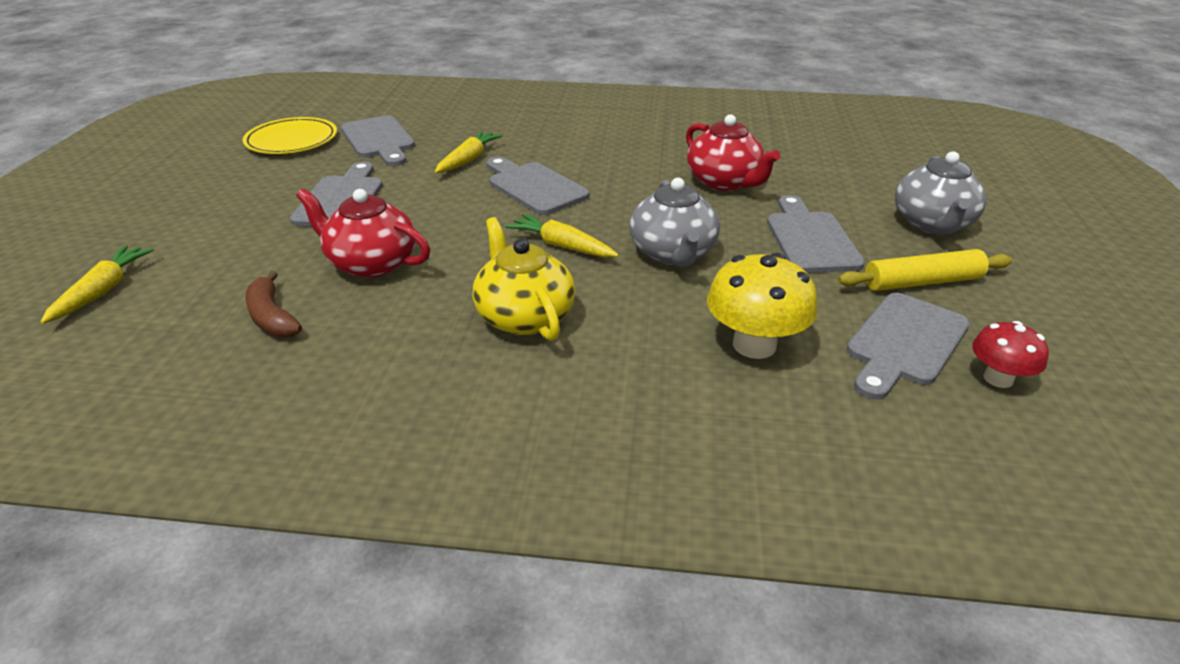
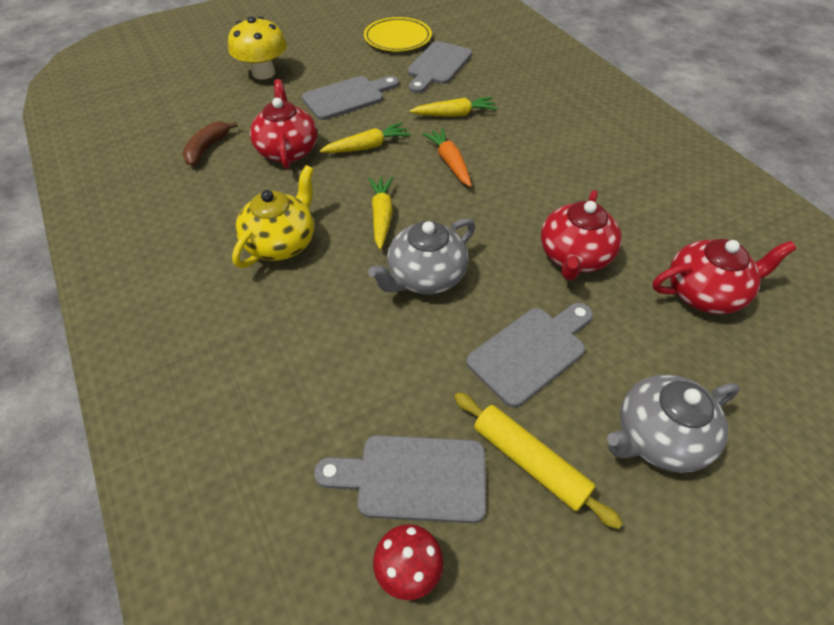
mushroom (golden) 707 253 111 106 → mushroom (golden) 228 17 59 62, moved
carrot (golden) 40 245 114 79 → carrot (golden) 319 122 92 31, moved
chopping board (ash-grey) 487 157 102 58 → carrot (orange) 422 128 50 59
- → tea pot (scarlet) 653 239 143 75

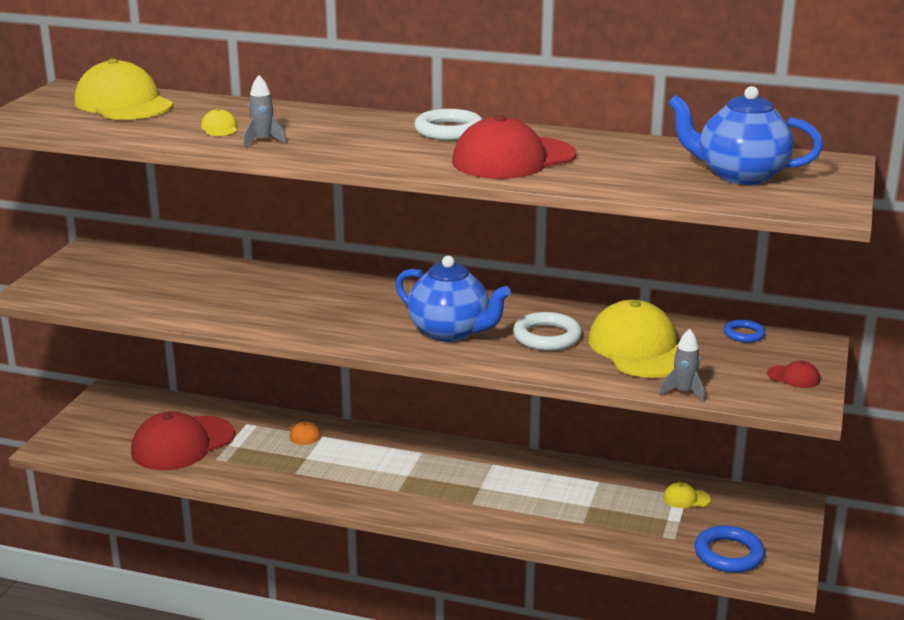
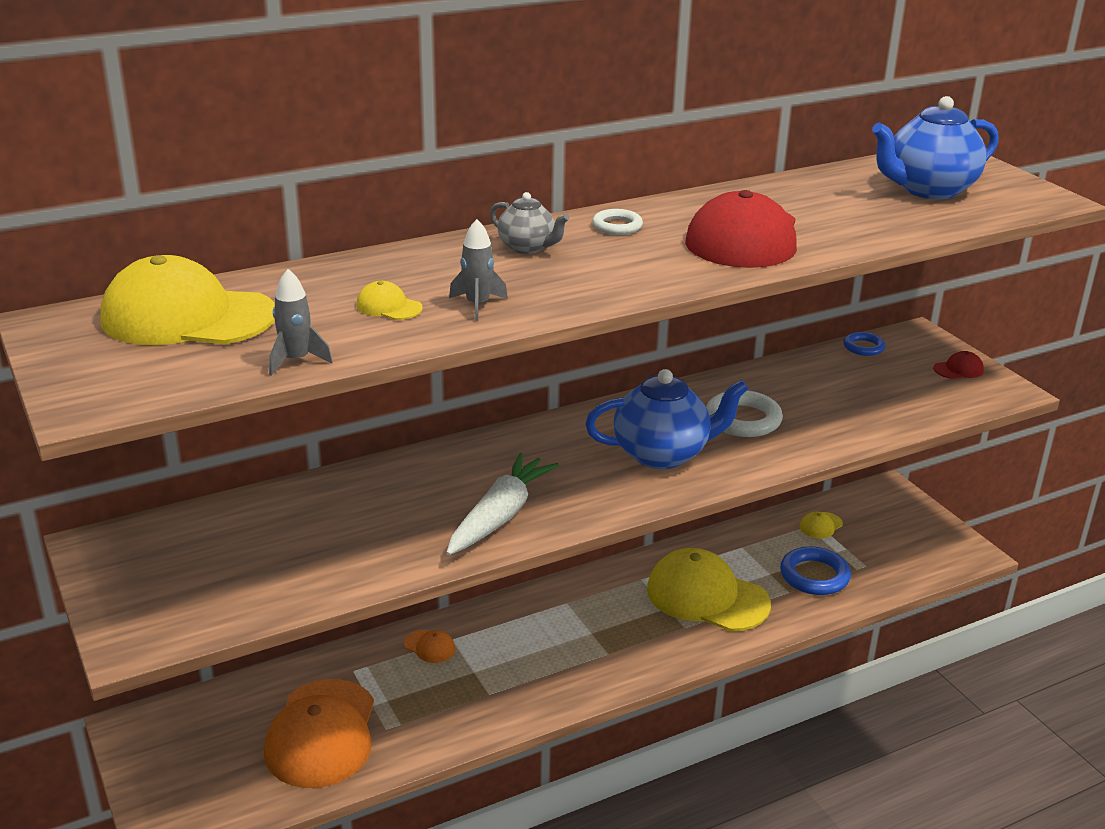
peaked cap (scarlet) 131 411 104 59 → peaked cap (orange) 264 679 110 109
spaceship (ash-grey) 659 329 46 74 → spaceship (ash-grey) 269 269 64 107, moved
- → carrot (snow-white) 446 453 113 102
- → tea pot (ash-grey) 490 192 79 62
ring (snow-white) 414 109 68 31 → ring (snow-white) 592 209 51 26, x0.60
peaked cap (golden) 588 300 89 78 → peaked cap (golden) 647 548 124 83, moved
ring (cobalt) 694 525 71 48 → ring (cobalt) 780 546 71 49, moved

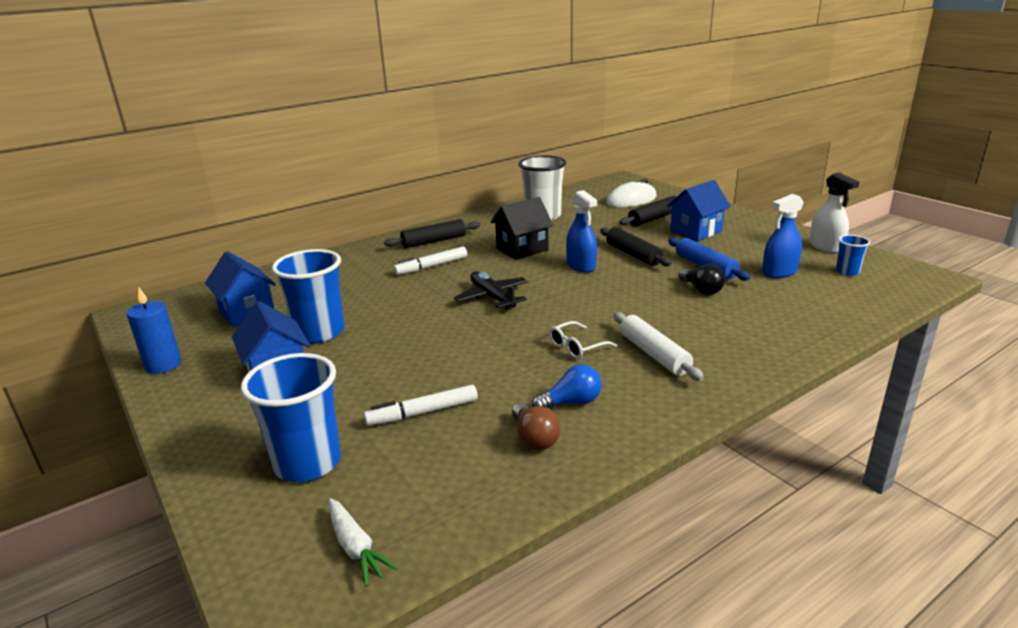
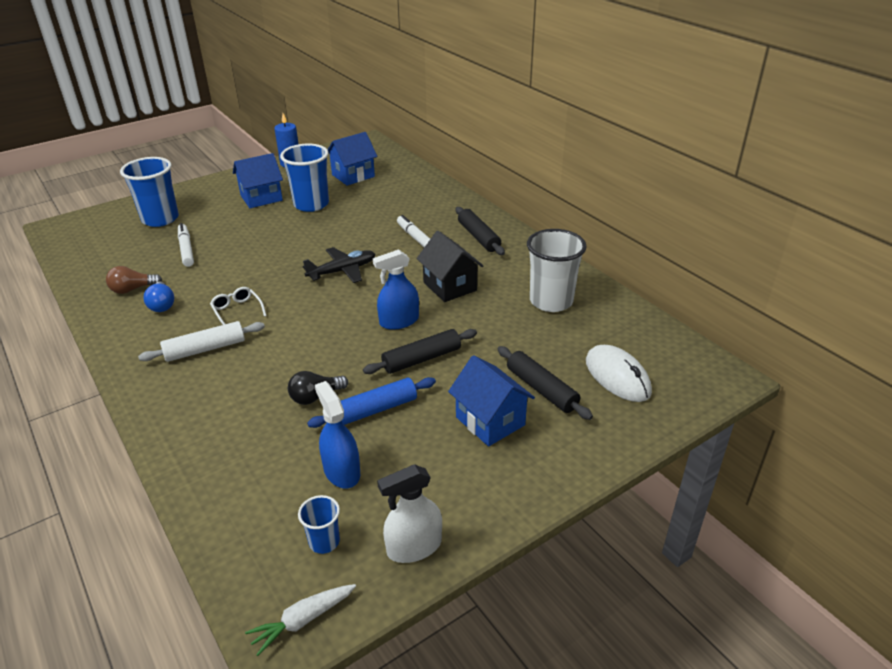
carrot (snow-white) 329 498 69 89 → carrot (snow-white) 245 584 111 72, moved

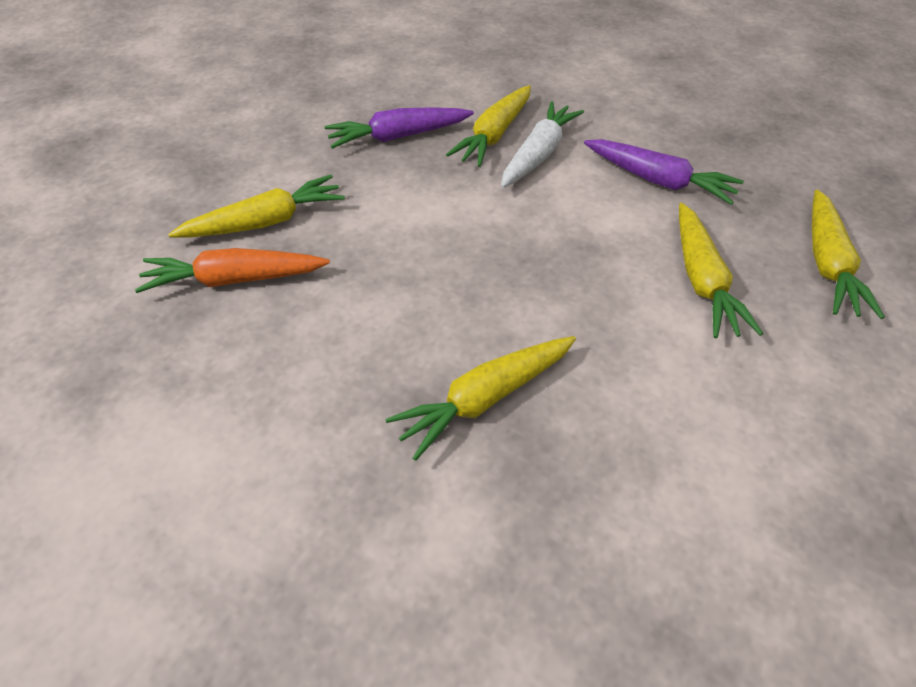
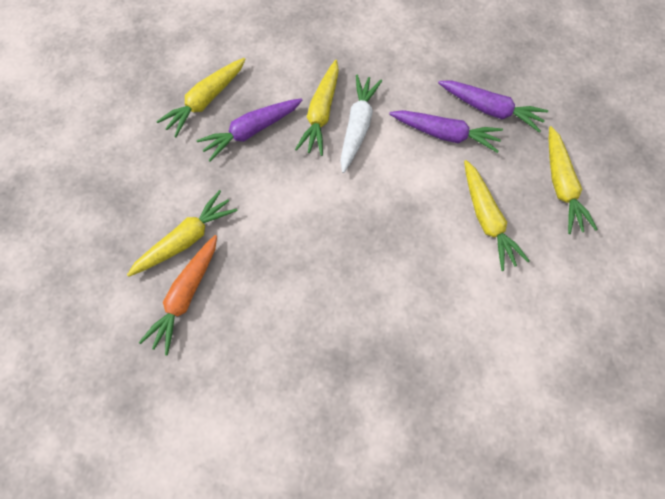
carrot (orange) 135 248 195 45 → carrot (orange) 139 235 78 121, 45 degrees counterclockwise
carrot (golden) 385 336 191 125 → carrot (golden) 156 58 90 79, moved
- → carrot (violet) 438 81 110 52

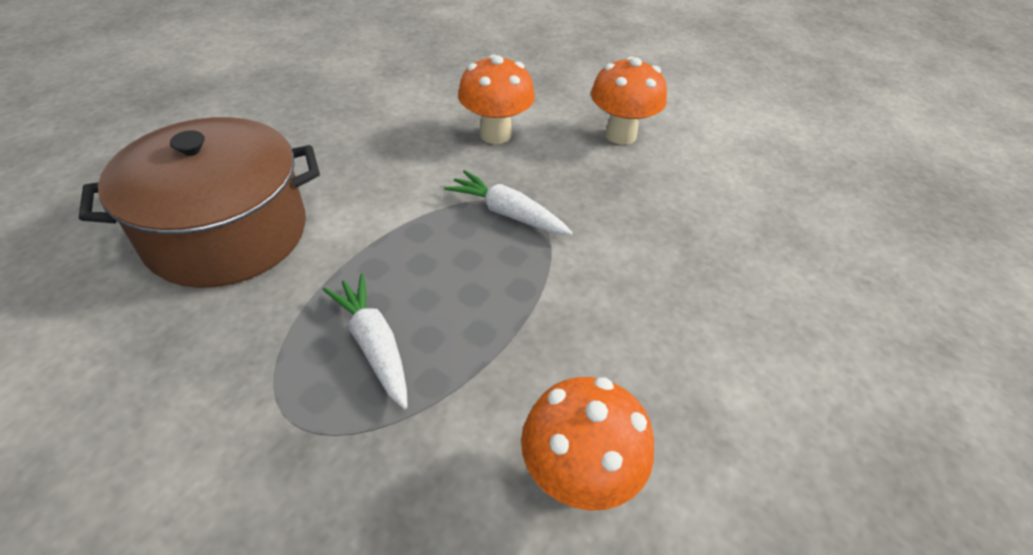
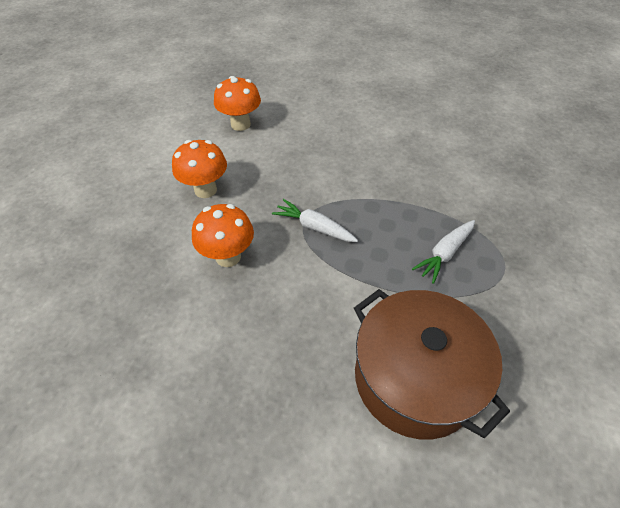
mushroom (orange) 521 377 133 134 → mushroom (orange) 214 76 47 55, moved
carrot (snow-white) 444 170 129 65 → carrot (snow-white) 272 199 86 43, 105 degrees clockwise

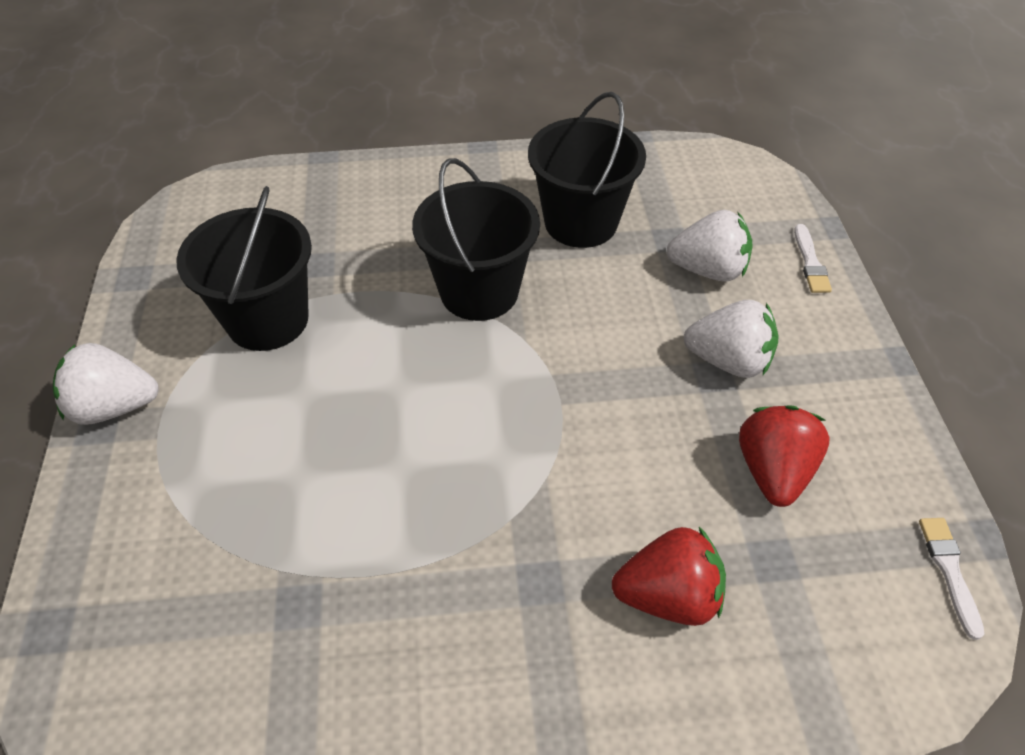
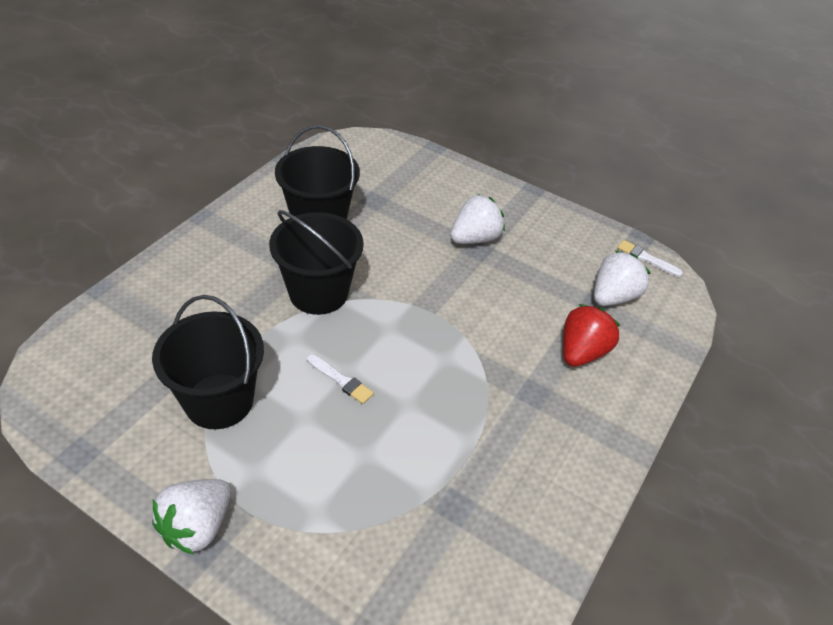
paintbrush (snow-white) 794 224 38 69 → paintbrush (snow-white) 307 354 67 50, moved
strawberry (snow-white) 666 210 87 72 → strawberry (snow-white) 594 251 57 55, moved
strawberry (scarlet) 739 405 90 102 → -

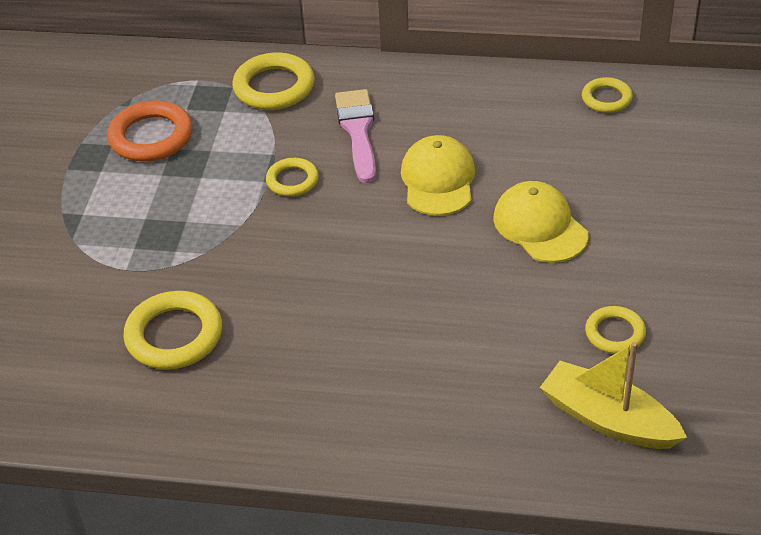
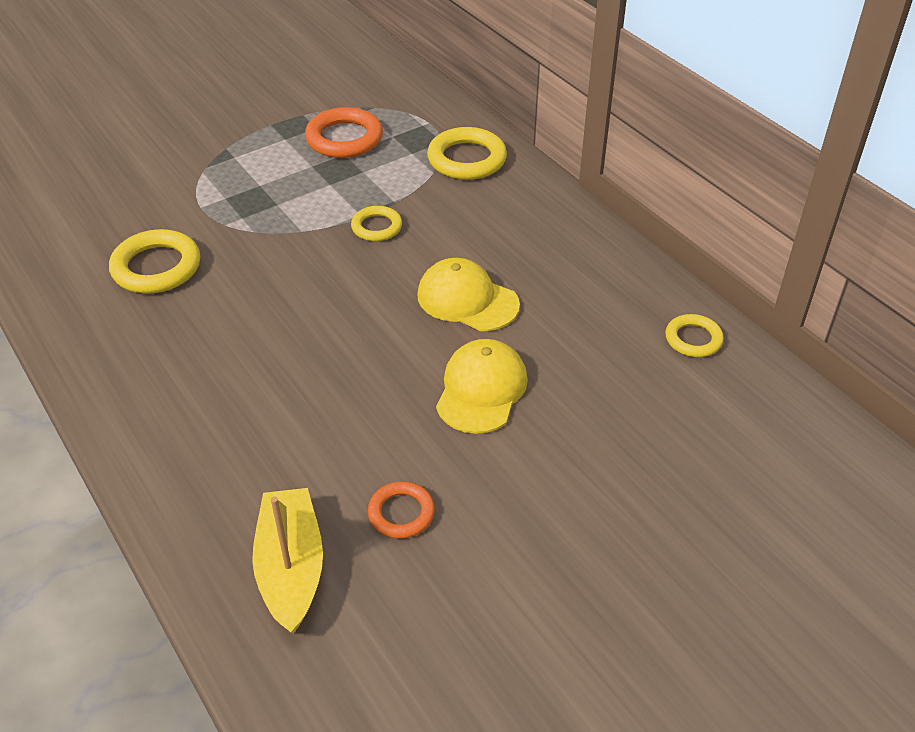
ring (golden) 585 306 61 48 → ring (orange) 368 481 67 57
peaked cap (golden) 401 135 74 81 → peaked cap (golden) 417 258 103 73, 105 degrees counterclockwise
paintbrush (pink) 335 89 41 94 → -

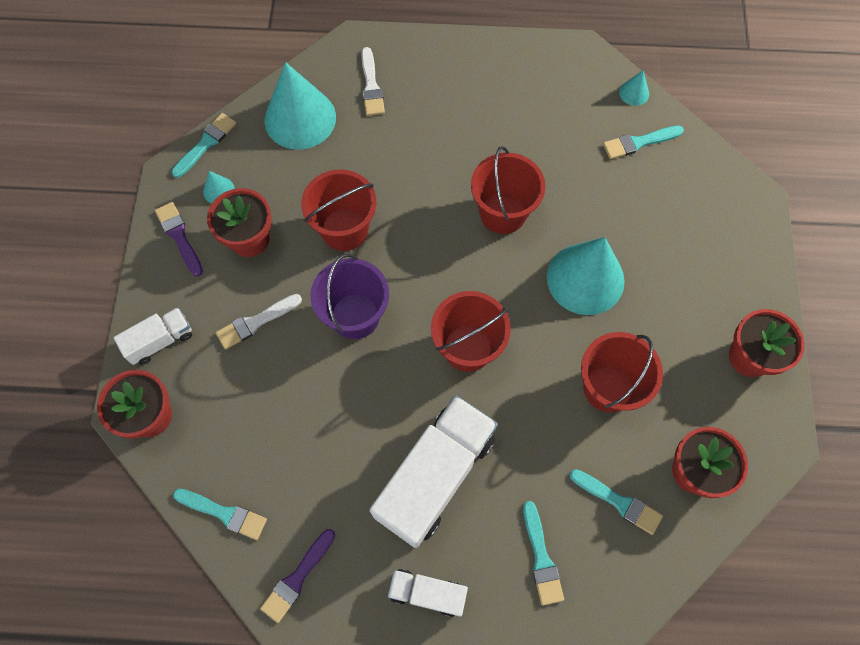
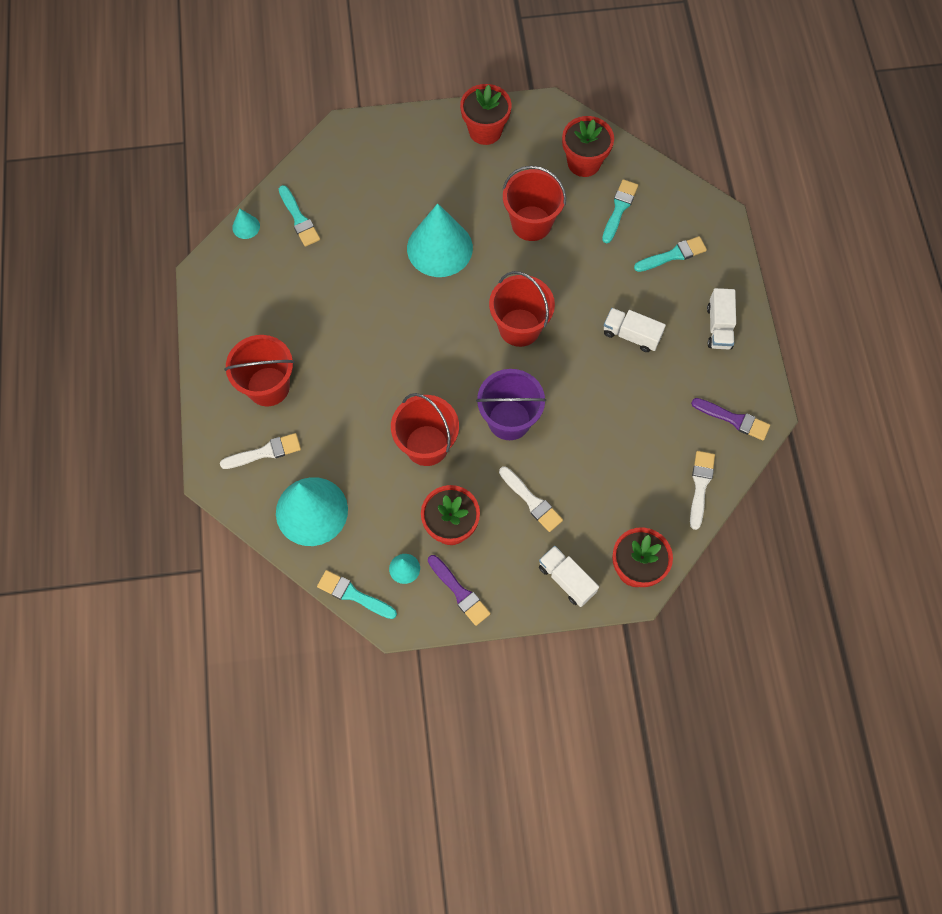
sand bucket (scarlet) 471 146 75 88 → sand bucket (scarlet) 224 335 70 71, moved
paintbrush (violet) 155 202 48 75 → paintbrush (violet) 428 555 63 71, 90 degrees counterclockwise
truck (snow-white) 370 395 128 153 → truck (snow-white) 604 308 62 44, x0.50
paintbrush (teal) 173 488 94 52 → paintbrush (snow-white) 690 451 25 79

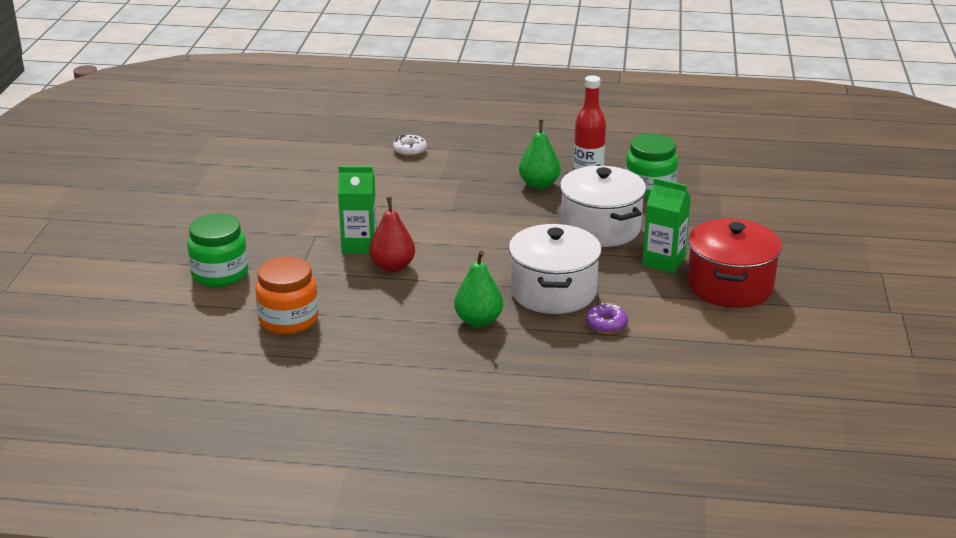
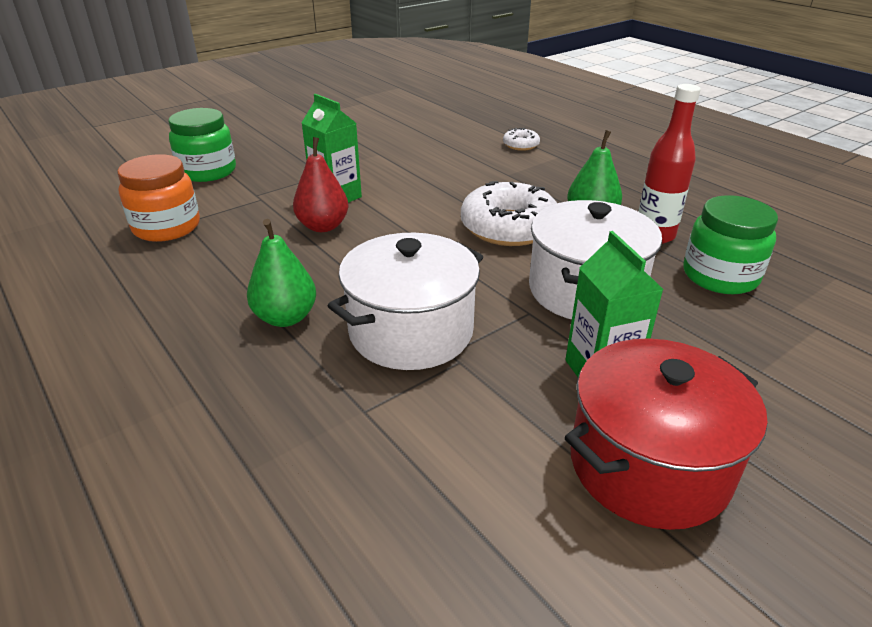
- → donut (snow-white) 461 181 96 65
donut (violet) 586 303 42 31 → -

